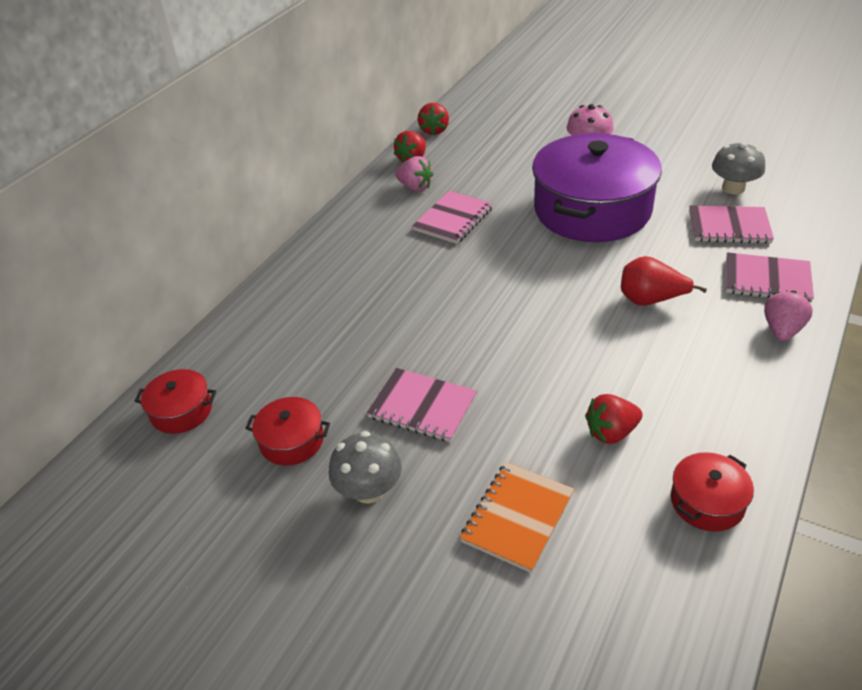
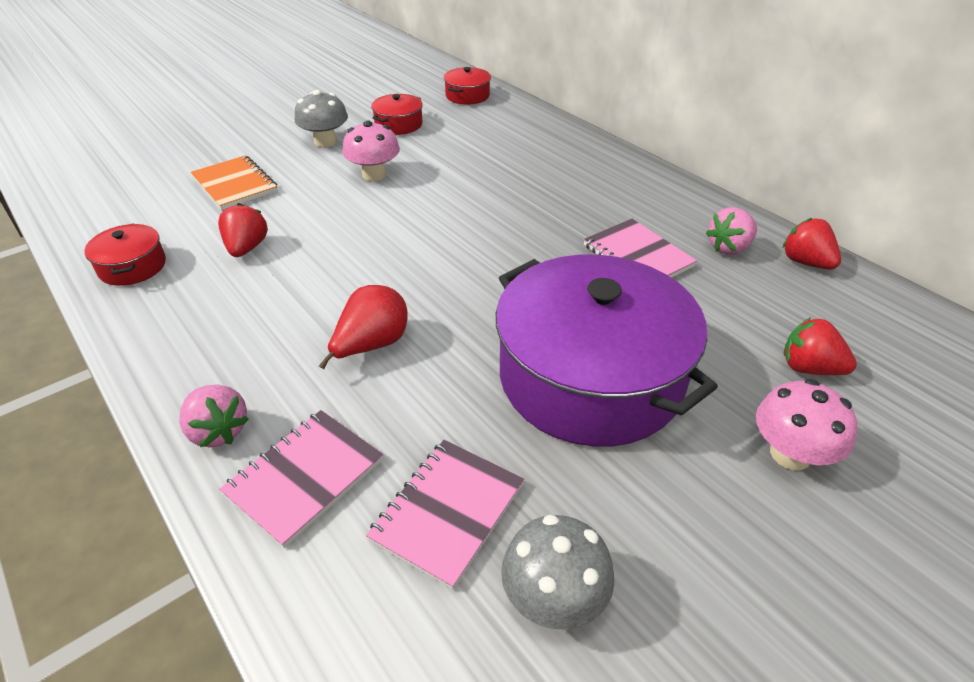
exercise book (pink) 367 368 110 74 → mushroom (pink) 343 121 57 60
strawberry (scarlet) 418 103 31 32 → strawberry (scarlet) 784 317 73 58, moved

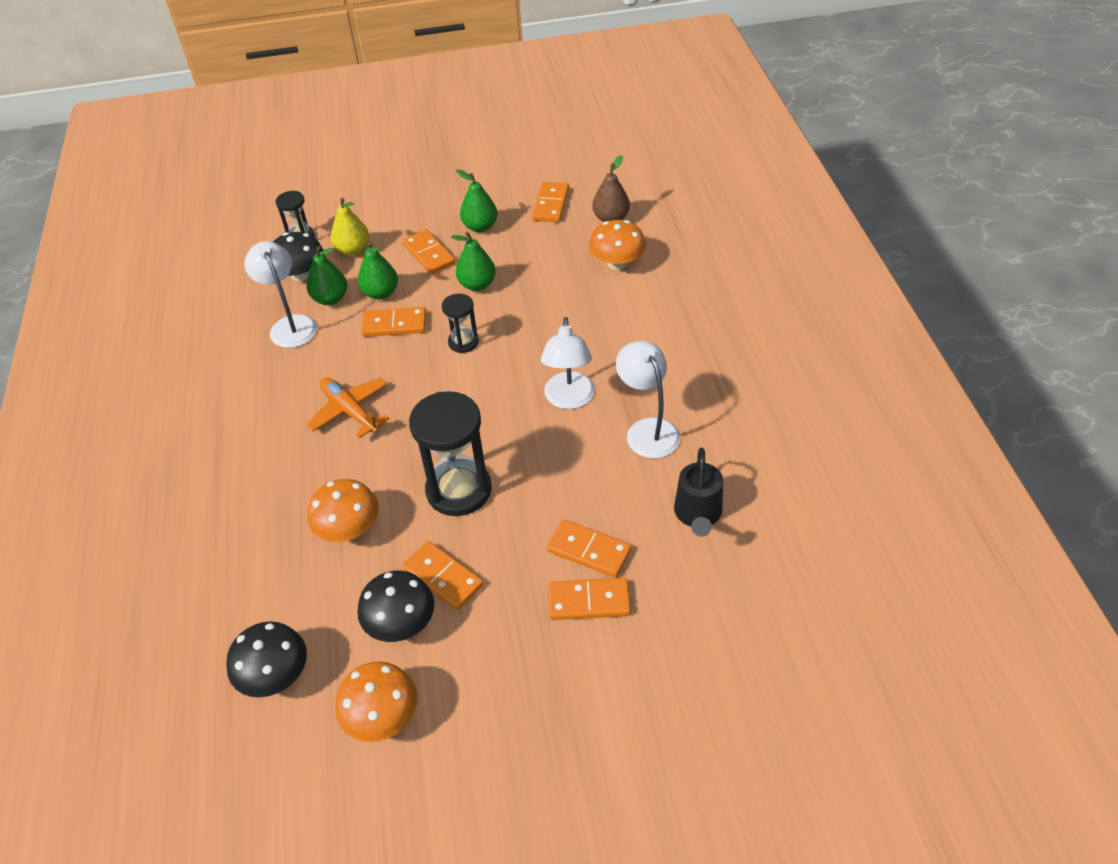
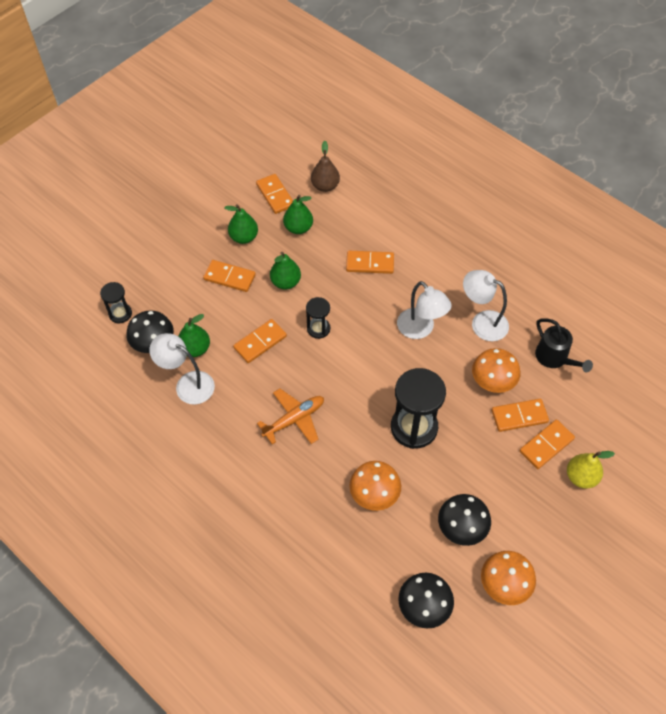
aeroplane (orange) 306 377 84 62 → aeroplane (orange) 257 389 67 55, 135 degrees clockwise
pear (green) 358 241 40 58 → pear (green) 283 195 30 39, moved
domino (orange) 402 541 82 69 → domino (orange) 346 251 48 23, moved
mushroom (orange) 589 220 57 50 → mushroom (orange) 472 348 48 45, moved
pear (golden) 331 198 38 58 → pear (golden) 567 451 48 38, moved

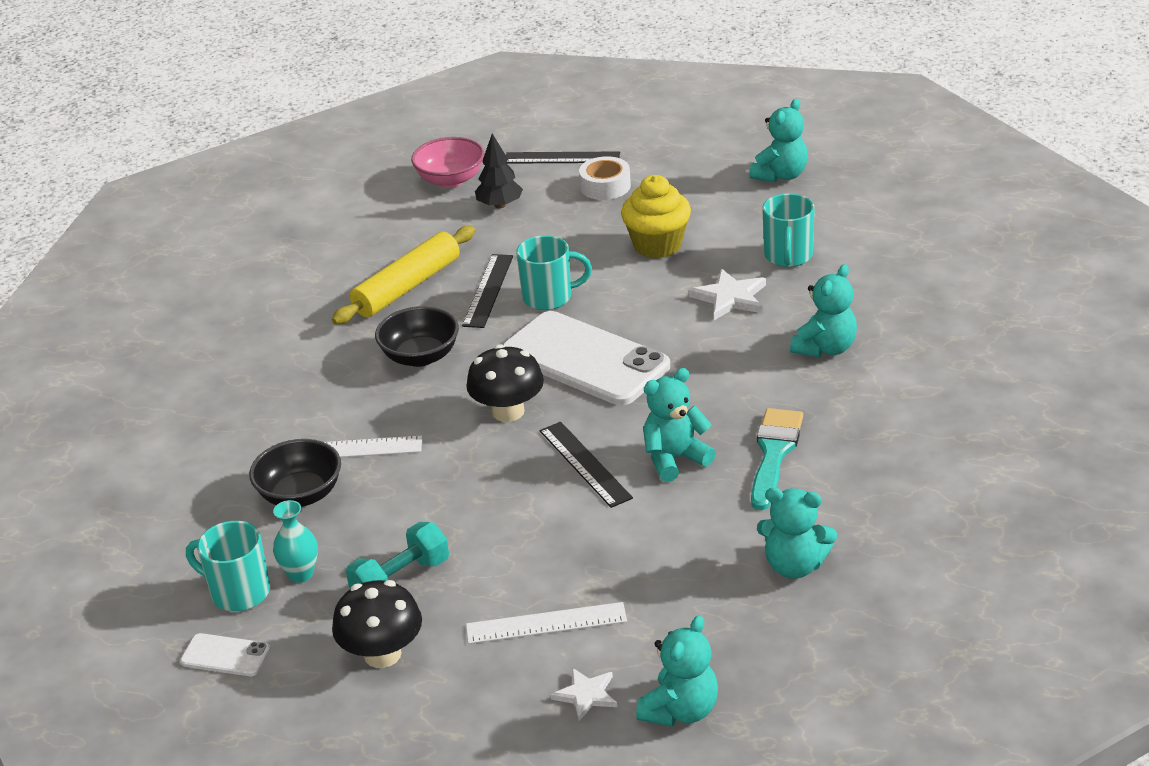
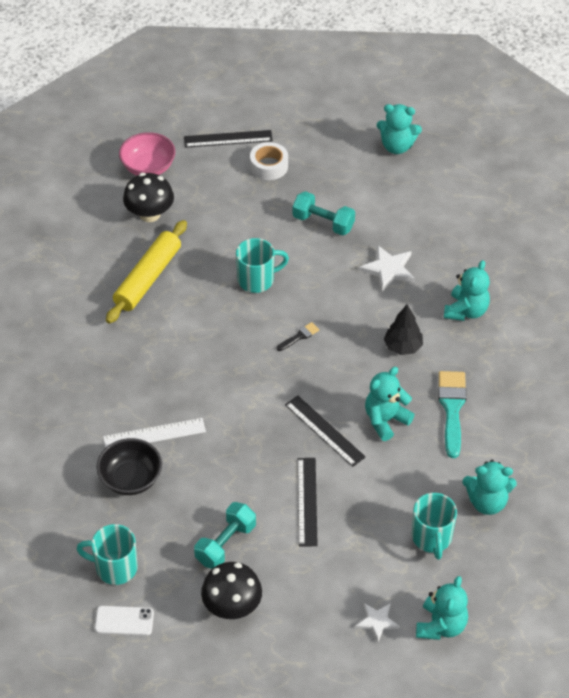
mushroom (ebony) 466 344 78 78 → mushroom (ebony) 123 173 51 49, moved
phone (snow-white) 503 311 167 94 → paintbrush (ebony) 277 322 42 29
fairy cake (golden) 621 175 70 84 → free weight (teal) 292 191 63 45
ruler (ebony) 462 254 51 74 → ruler (ebony) 298 458 20 88, moved
teddy bear (teal) 749 99 59 83 → teddy bear (teal) 377 104 45 50, 75 degrees clockwise
fir tree (ebony) 475 133 48 76 → fir tree (ebony) 384 305 39 50, moved
mug (teal) 762 193 53 74 → mug (teal) 412 493 45 67, moved
tall vase (teal) 273 500 45 83 → -
deep dish (ebony) 375 306 84 61 → -
ruler (snow-white) 466 602 161 42 → -

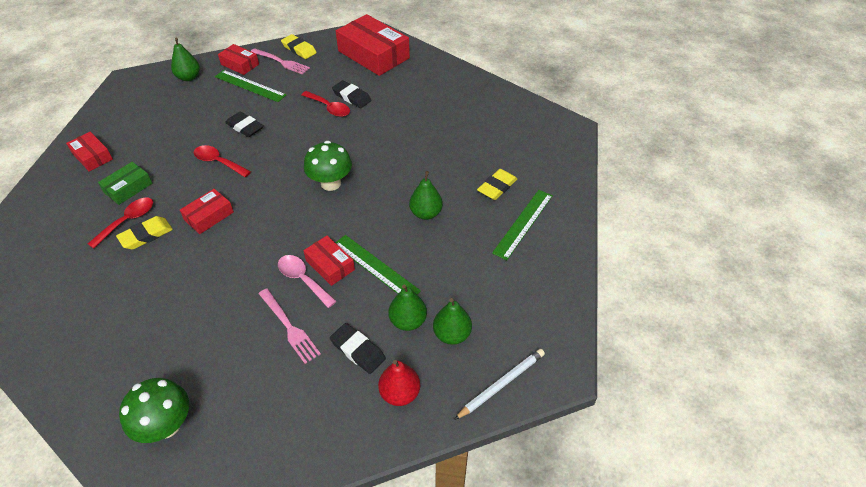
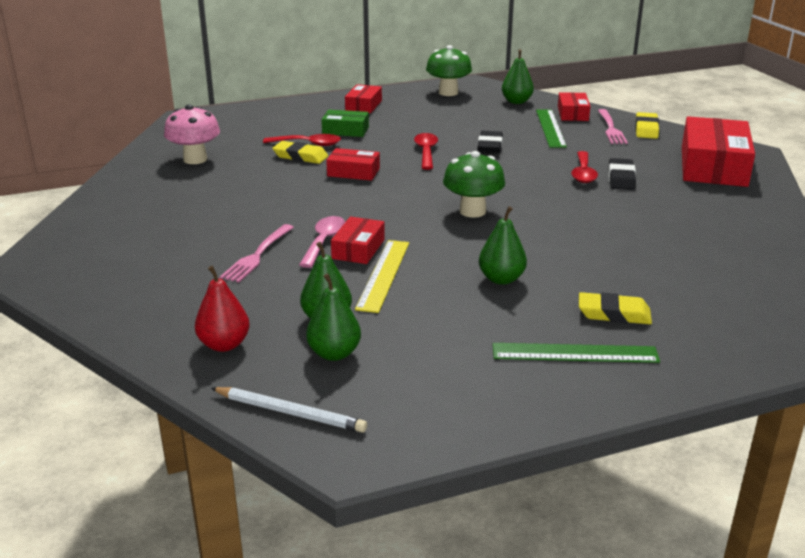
- → mushroom (pink) 164 104 56 60
ruler (green) 335 235 86 59 → ruler (golden) 355 240 54 73
mushroom (green) 119 378 70 65 → mushroom (green) 426 45 46 51, moved
eraser (ebony) 330 323 56 51 → -

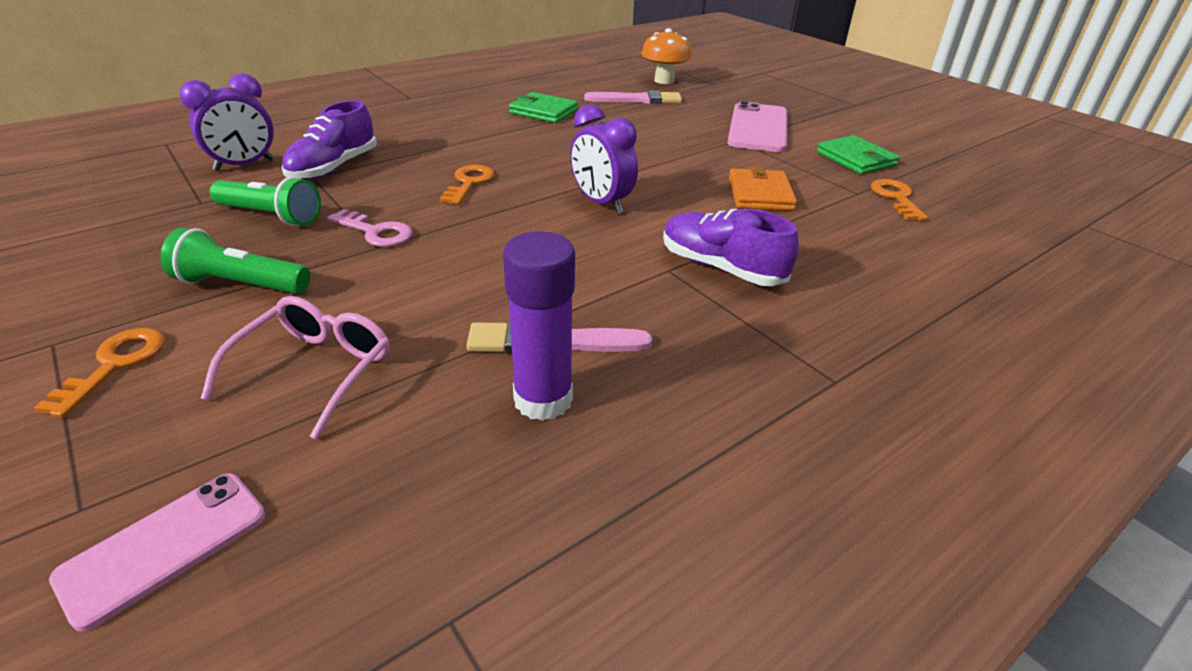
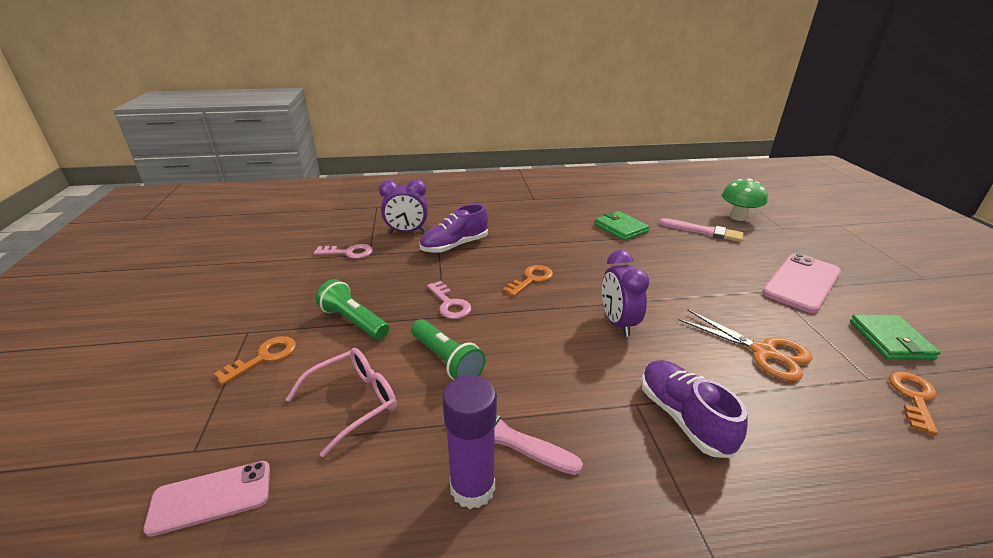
- → door key (pink) 314 244 59 15
torch (green) 210 176 111 50 → torch (green) 411 319 75 61, moved
billfold (orange) 729 166 68 45 → scissors (orange) 678 309 134 72
mushroom (orange) 641 28 51 56 → mushroom (green) 722 178 46 43

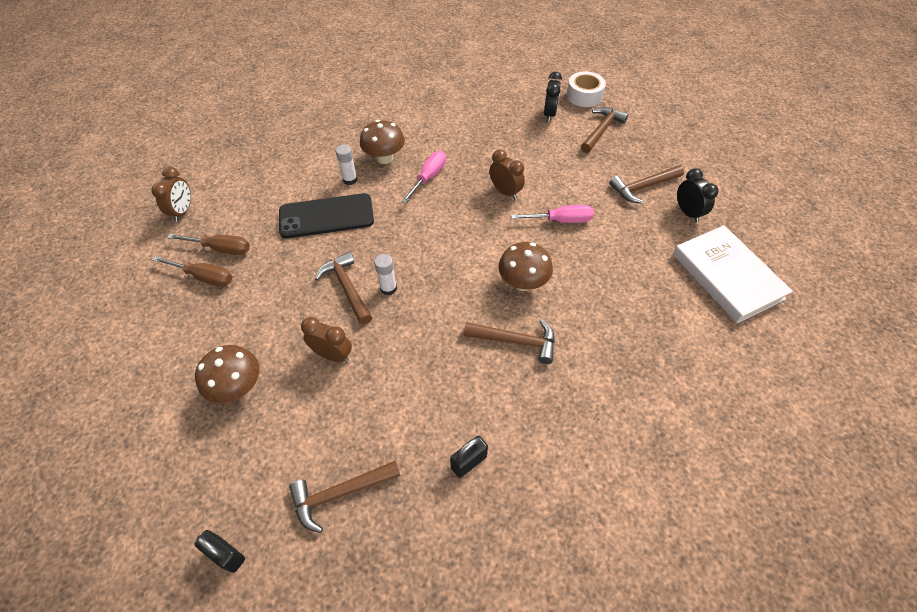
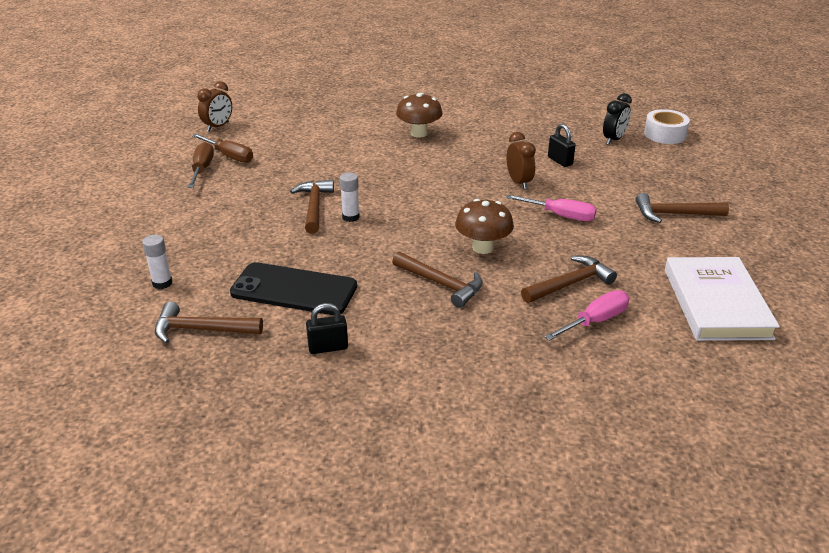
glue stick (snow-white) 336 145 21 40 → glue stick (snow-white) 142 235 30 54, moved
hand screwdriver (russet) 152 256 80 31 → hand screwdriver (russet) 188 142 26 46, 135 degrees counterclockwise
phone (ebony) 279 193 95 45 → phone (ebony) 230 262 127 53, moved
claw hammer (russet) 581 107 47 46 → claw hammer (russet) 521 256 96 47, moved
hand screwdriver (pink) 401 151 45 52 → hand screwdriver (pink) 544 290 85 51, moved
small lock (ebony) 194 530 51 43 → small lock (ebony) 548 124 28 43, moved
mushroom (russet) 195 345 65 58 → -
alarm clock (russet) 301 317 51 45 → -
alarm clock (ebony) 677 169 42 54 → -

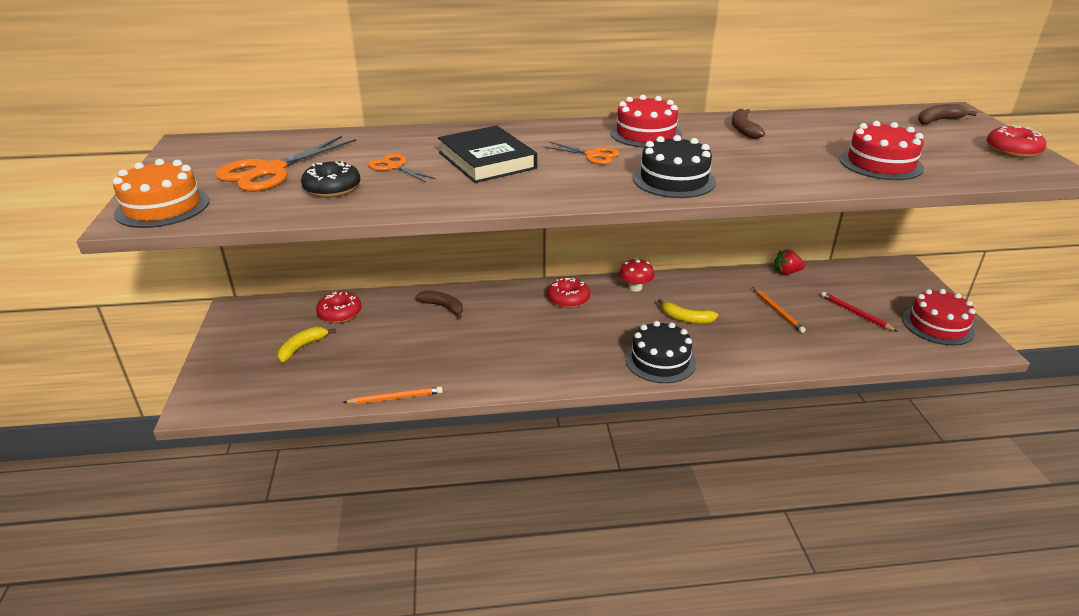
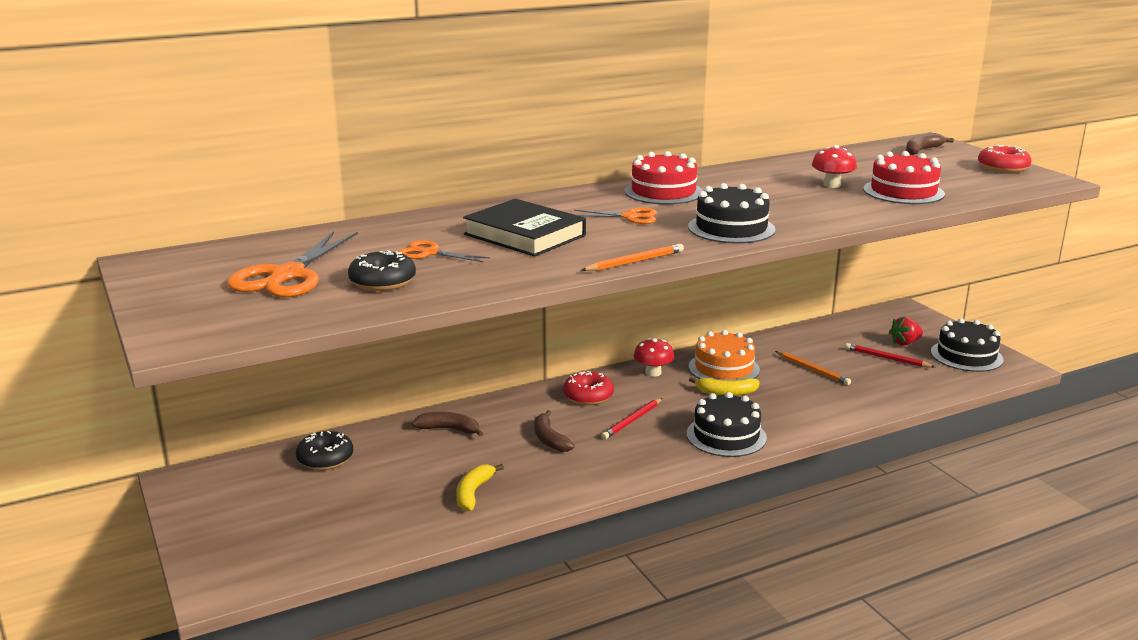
donut (scarlet) 316 292 46 31 → donut (ebony) 296 431 57 39
banana (golden) 277 327 59 35 → banana (golden) 456 464 48 47, moved
banana (russet) 732 109 33 30 → banana (russet) 534 410 41 42, moved
pencil (orange) 343 386 100 18 → pencil (orange) 581 244 103 27, moved
- → pencil (scarlet) 601 398 61 42
gateau (orange) 113 159 97 69 → gateau (orange) 689 330 71 51, moved
- → mushroom (scarlet) 812 145 45 43
strawberry (scarlet) 774 250 31 25 → strawberry (scarlet) 889 317 34 29, moved
gateau (scarlet) 902 289 74 56 → gateau (ebony) 931 318 73 54

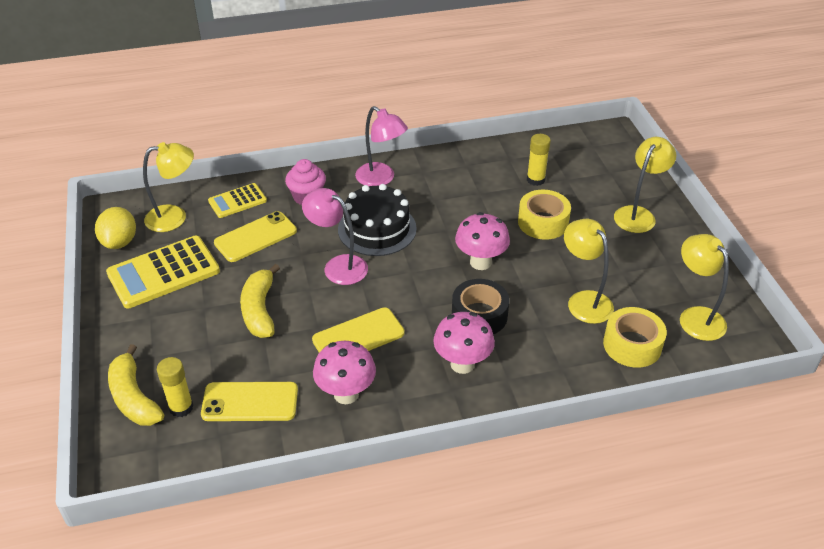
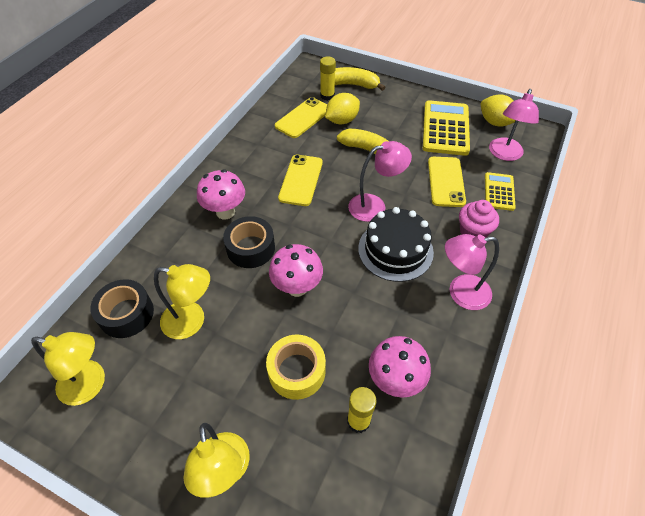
tape (golden) 603 307 64 61 → tape (ebony) 90 279 64 59
- → lemon (golden) 325 93 35 31
mushroom (pink) 313 341 63 63 → mushroom (pink) 369 336 62 62, moved
reading lamp (golden) 143 142 51 90 → reading lamp (pink) 489 89 50 72

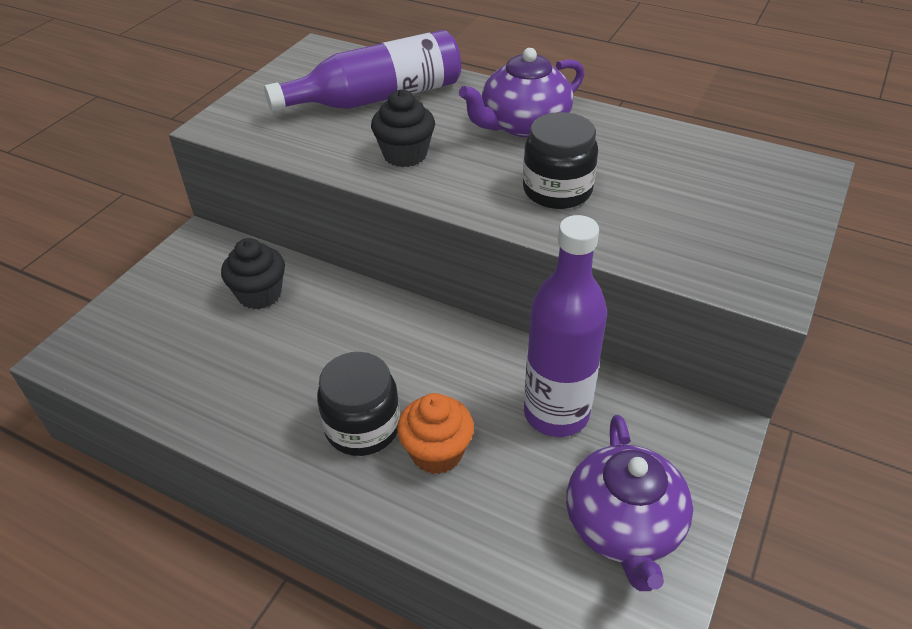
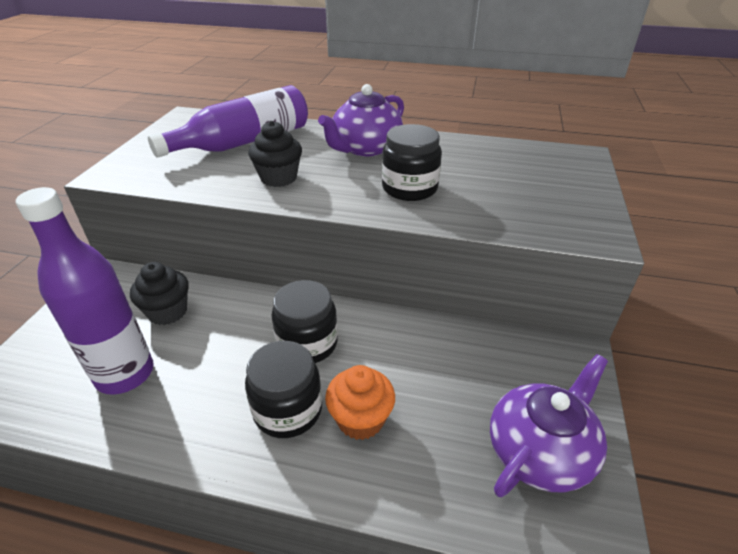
flask (violet) 524 215 83 222 → flask (violet) 16 187 138 208, moved
- → jar (ebony) 271 280 67 83
tea pot (violet) 566 415 127 176 → tea pot (violet) 490 354 118 143, 120 degrees counterclockwise

